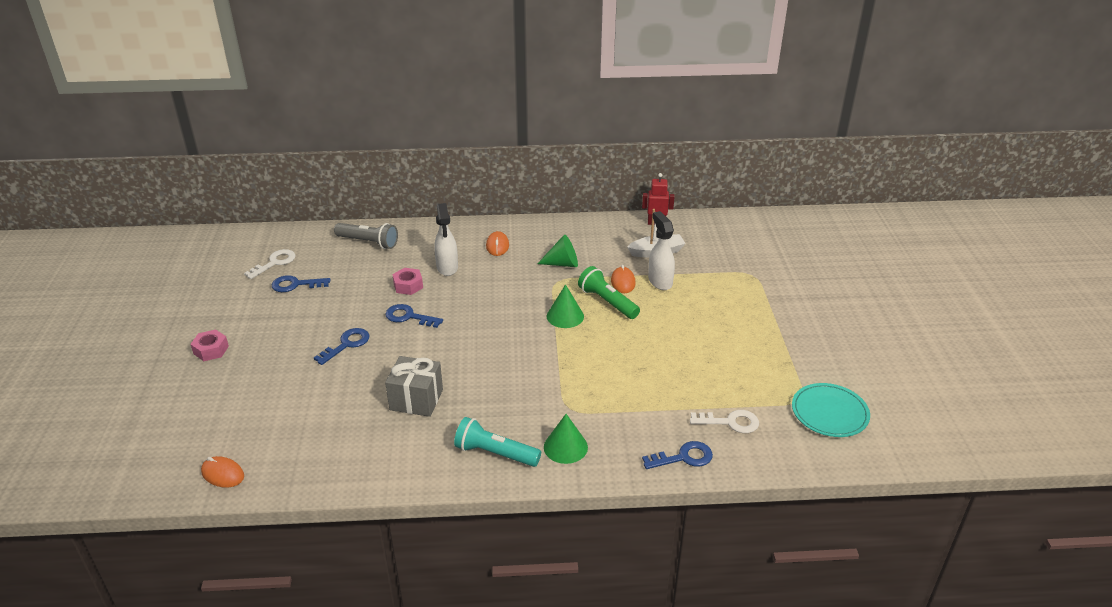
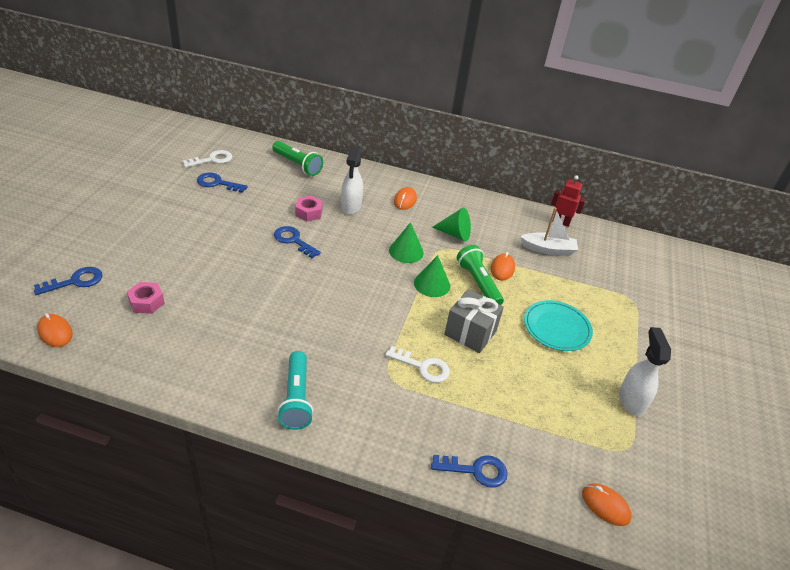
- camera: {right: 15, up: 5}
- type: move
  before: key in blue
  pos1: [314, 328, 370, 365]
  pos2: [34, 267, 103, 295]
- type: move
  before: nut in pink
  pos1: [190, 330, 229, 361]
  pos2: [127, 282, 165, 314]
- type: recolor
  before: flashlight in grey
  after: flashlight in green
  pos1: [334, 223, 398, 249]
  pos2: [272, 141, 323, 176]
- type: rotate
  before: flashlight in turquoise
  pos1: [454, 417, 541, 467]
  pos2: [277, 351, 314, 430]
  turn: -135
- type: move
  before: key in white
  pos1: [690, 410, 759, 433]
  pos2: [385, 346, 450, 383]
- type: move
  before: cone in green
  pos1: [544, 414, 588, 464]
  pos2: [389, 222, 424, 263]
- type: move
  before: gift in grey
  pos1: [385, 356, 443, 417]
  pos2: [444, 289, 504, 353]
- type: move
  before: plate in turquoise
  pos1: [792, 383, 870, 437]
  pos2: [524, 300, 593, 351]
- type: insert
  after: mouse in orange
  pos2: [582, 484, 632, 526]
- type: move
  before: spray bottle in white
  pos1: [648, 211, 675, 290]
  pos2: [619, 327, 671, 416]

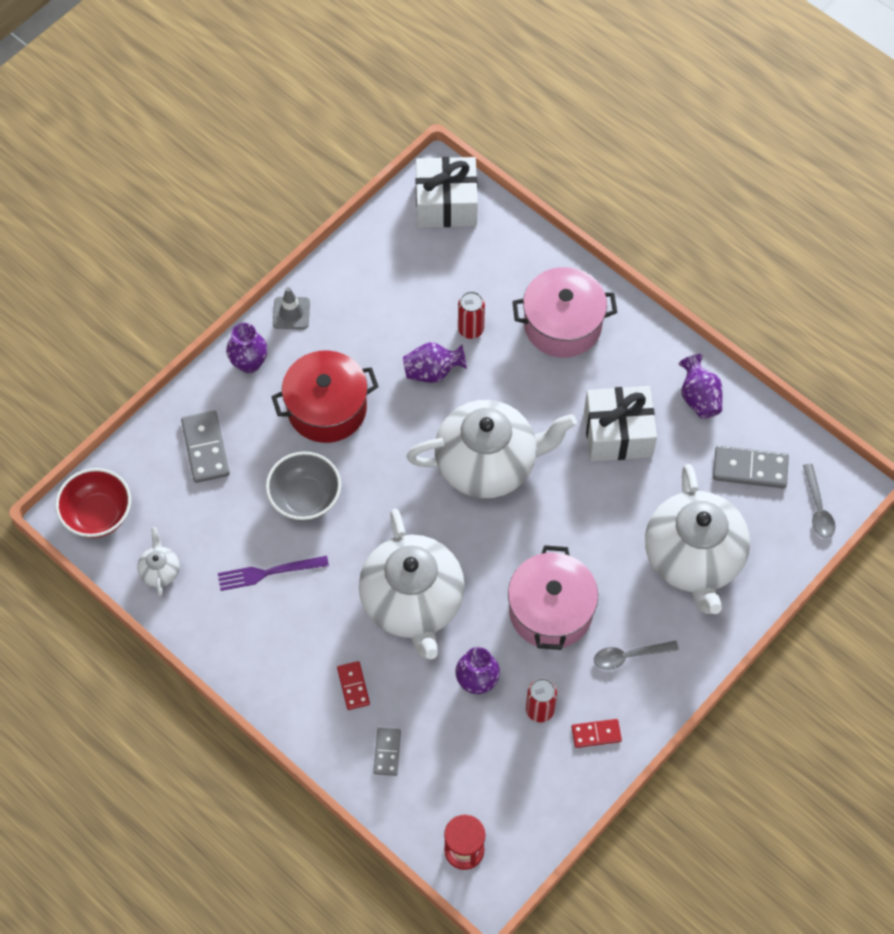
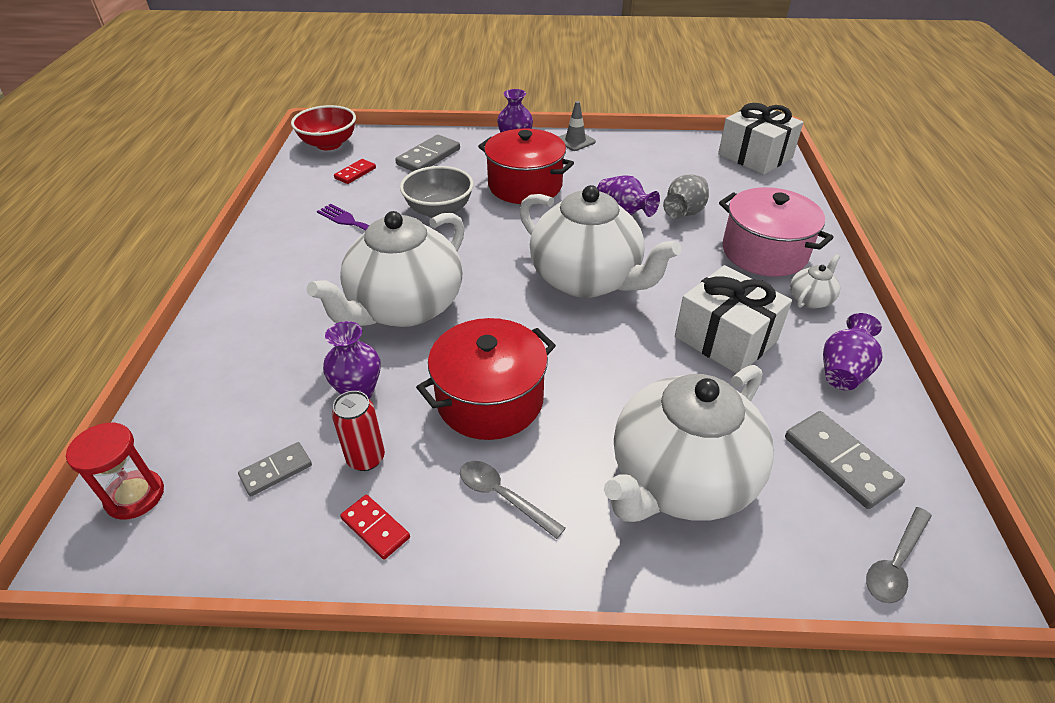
- camera: {right: 50, up: -20}
- type: move
  before: domino in grey
  pos1: [374, 728, 401, 776]
  pos2: [238, 442, 312, 496]
- type: move
  before: domino in red
  pos1: [337, 661, 370, 710]
  pos2: [334, 159, 376, 184]
- type: recolor
  before: pot in pink
  after: pot in red
  pos1: [508, 545, 598, 650]
  pos2: [416, 318, 556, 440]
- type: replace
  before: can in red
  after: vase in grey
  pos1: [458, 291, 485, 339]
  pos2: [663, 174, 709, 219]
- type: move
  before: teapot in white
  pos1: [137, 527, 180, 597]
  pos2: [790, 254, 840, 308]

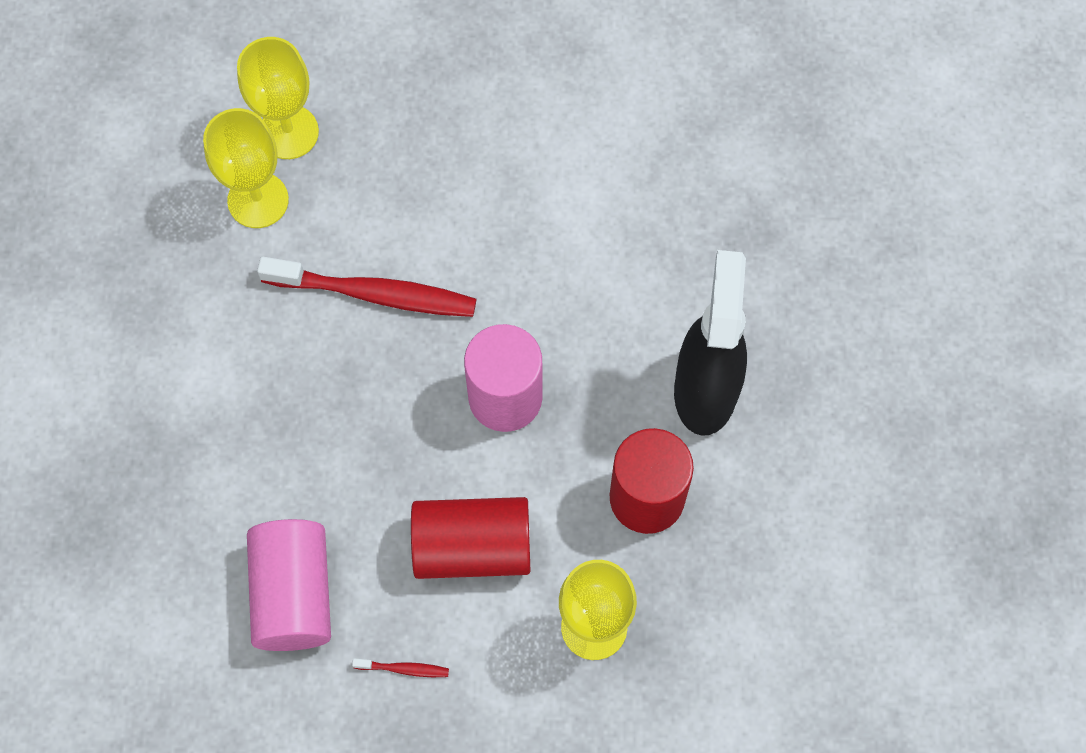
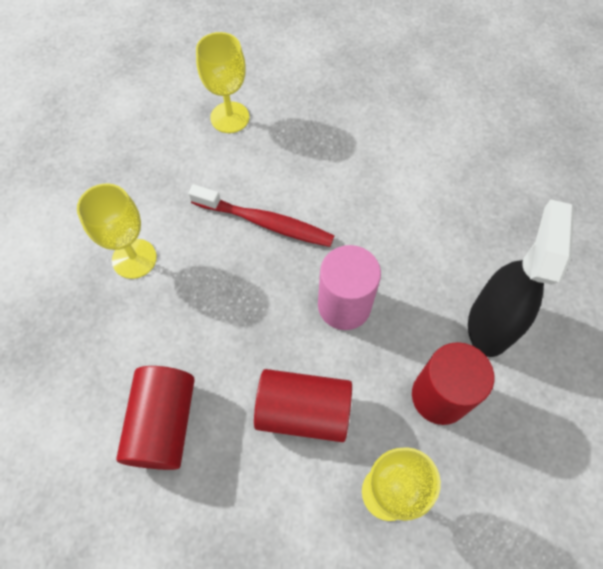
- camera: {right: 10, up: -5}
- type: move
  before: goblet in yellow
  pos1: [203, 108, 289, 228]
  pos2: [77, 183, 157, 279]
- type: recolor
  before: cylinder in pink
  after: cylinder in red
  pos1: [247, 519, 331, 651]
  pos2: [116, 366, 195, 470]
- type: delete
  before: toothbrush in red
  pos1: [352, 658, 449, 677]

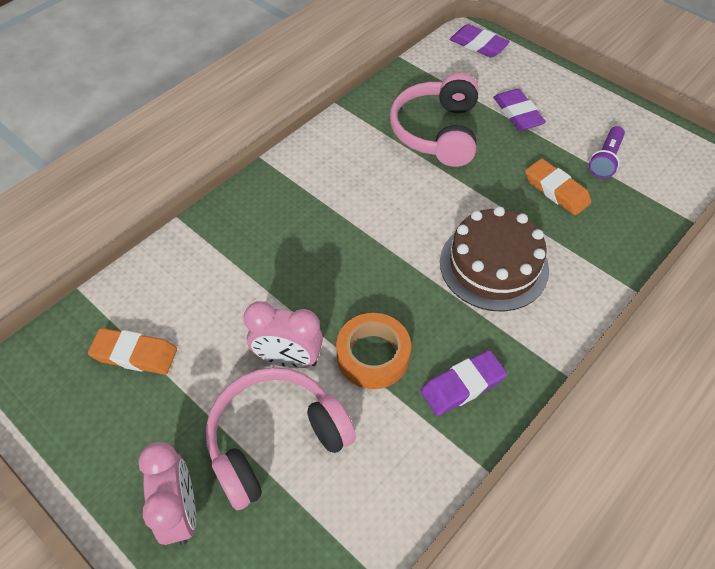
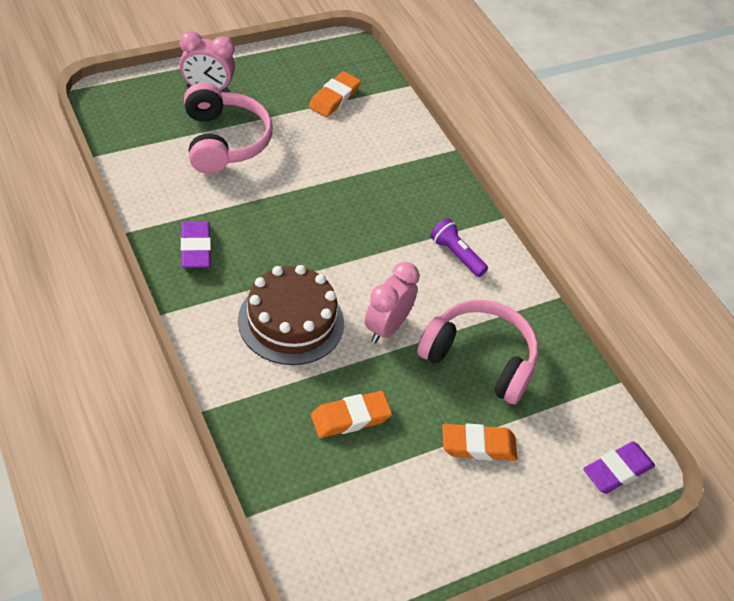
- camera: {right: 105, up: -5}
- type: move
  before: clock in pink
  pos1: [243, 301, 323, 368]
  pos2: [365, 262, 420, 343]
- type: move
  before: flashlight in purple
  pos1: [589, 126, 625, 178]
  pos2: [430, 218, 488, 277]
- type: recolor
  before: eraser in purple
  after: eraser in orange
  pos1: [493, 89, 546, 131]
  pos2: [442, 423, 517, 461]
- type: delete
  before: tape in orange
  pos1: [336, 313, 411, 389]

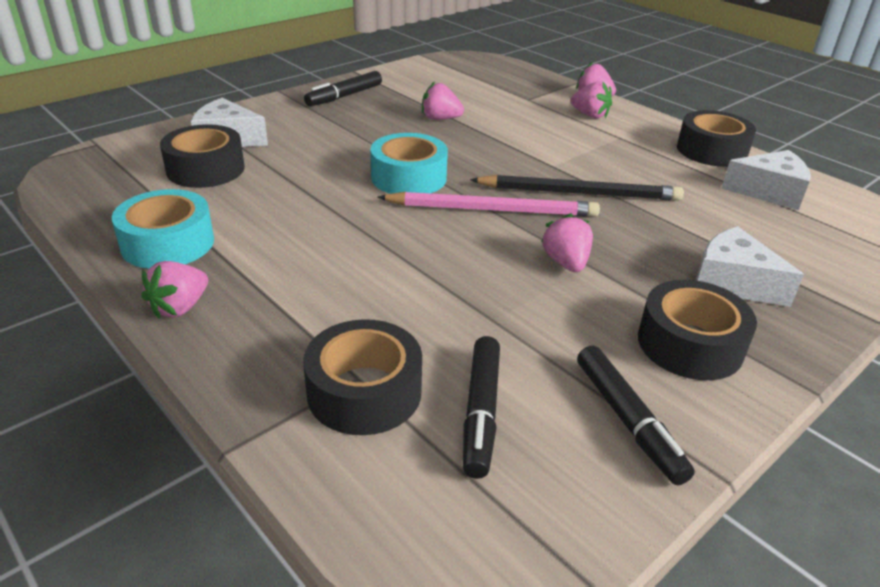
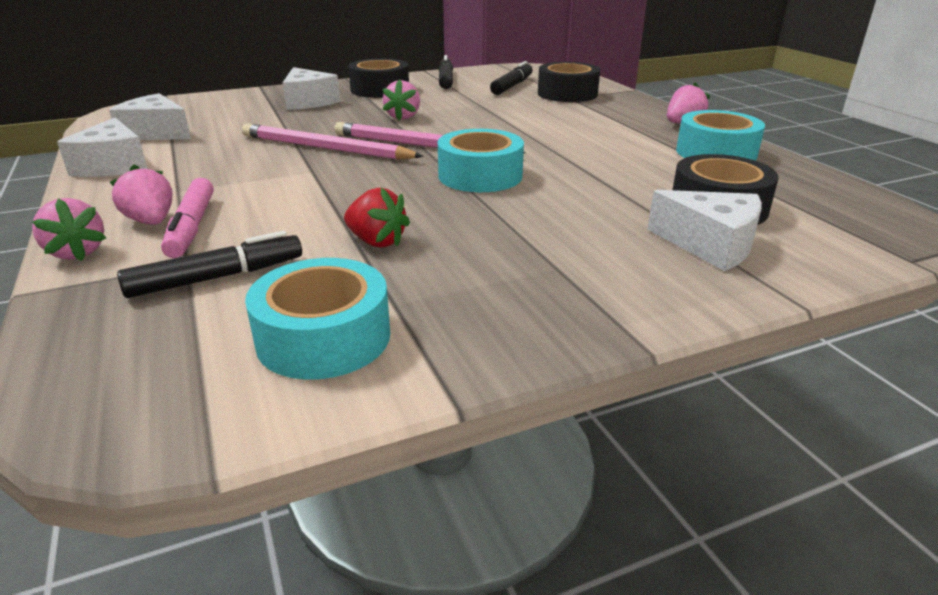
- camera: {right: -160, up: -5}
- type: replace
  before: tape in black
  after: cheese in white
  pos1: [677, 110, 756, 167]
  pos2: [57, 118, 147, 177]
- type: move
  before: marker in black
  pos1: [304, 71, 382, 106]
  pos2: [117, 231, 302, 298]
- type: insert
  after: marker in pink
  pos2: [161, 178, 214, 258]
- type: recolor
  before: pencil in black
  after: pencil in pink
  pos1: [470, 175, 684, 201]
  pos2: [242, 124, 423, 160]
- type: insert
  after: tape in turquoise
  pos2: [245, 258, 390, 380]
- type: recolor
  before: strawberry in pink
  after: strawberry in red
  pos1: [422, 82, 464, 120]
  pos2: [344, 188, 410, 248]

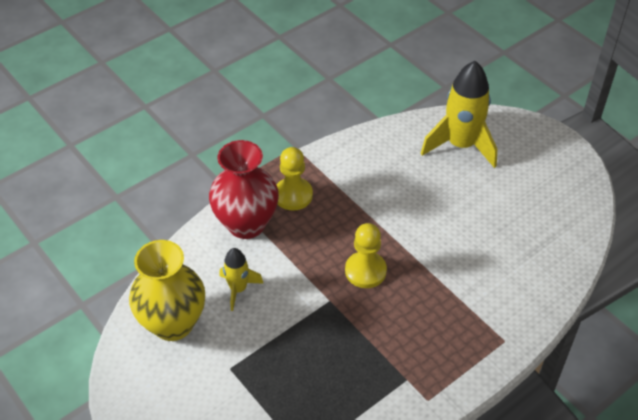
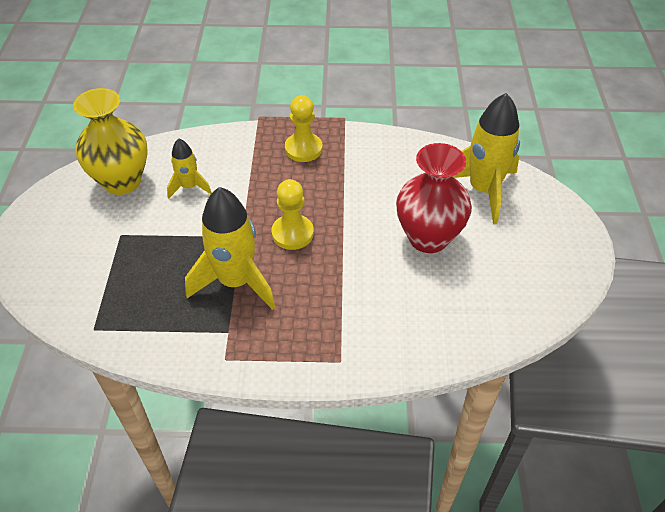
- camera: {right: 40, up: 0}
- type: insert
  after: rocket in yellow
  pos2: [185, 187, 275, 310]
- type: move
  before: vase in red
  pos1: [209, 140, 279, 239]
  pos2: [396, 143, 472, 253]

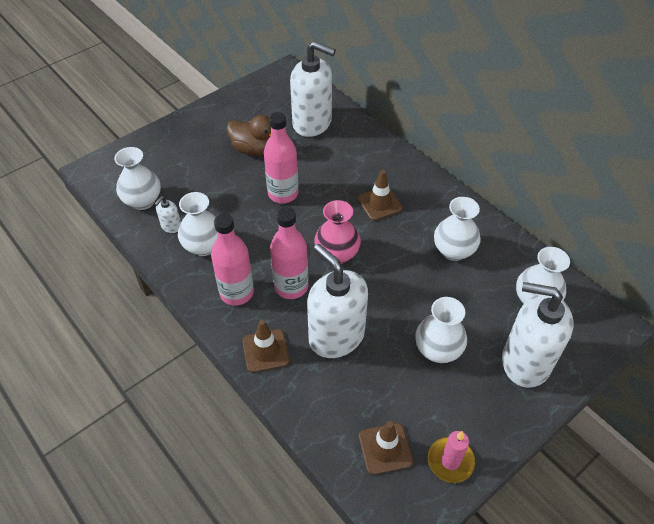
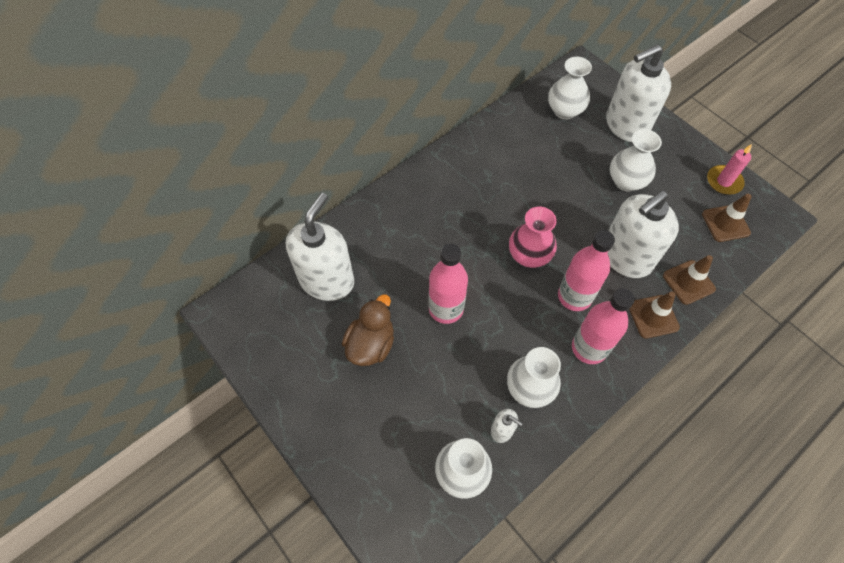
- camera: {right: -90, up: 10}
- type: rotate
  before: soap dispenser in white
  pos1: [502, 282, 574, 388]
  pos2: [606, 44, 671, 142]
  turn: 45
- type: move
  before: traffic cone in brown
  pos1: [358, 170, 403, 221]
  pos2: [663, 255, 716, 305]
- type: delete
  before: vase in white
  pos1: [434, 197, 481, 261]

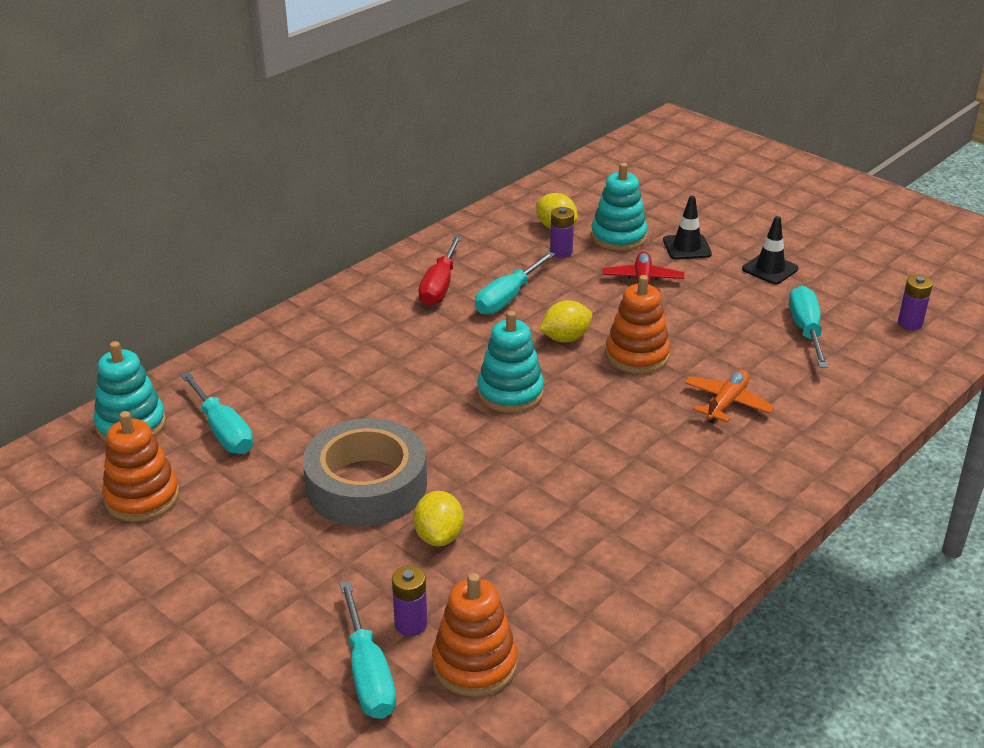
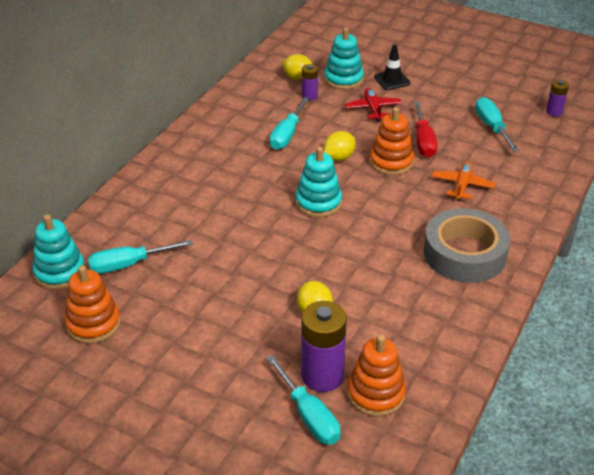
- camera: {right: -15, up: 5}
- type: rotate
  before: screwdriver in turquoise
  pos1: [180, 372, 253, 454]
  pos2: [88, 240, 193, 274]
  turn: 120
- type: resize
  before: battery in purple
  pos1: [392, 566, 427, 636]
  pos2: [301, 301, 347, 392]
  scale: 1.88
- type: move
  before: screwdriver in red
  pos1: [418, 235, 462, 306]
  pos2: [414, 102, 437, 158]
- type: move
  before: tape in grey
  pos1: [303, 418, 427, 526]
  pos2: [424, 208, 510, 283]
- type: delete
  before: traffic cone in black
  pos1: [742, 216, 798, 284]

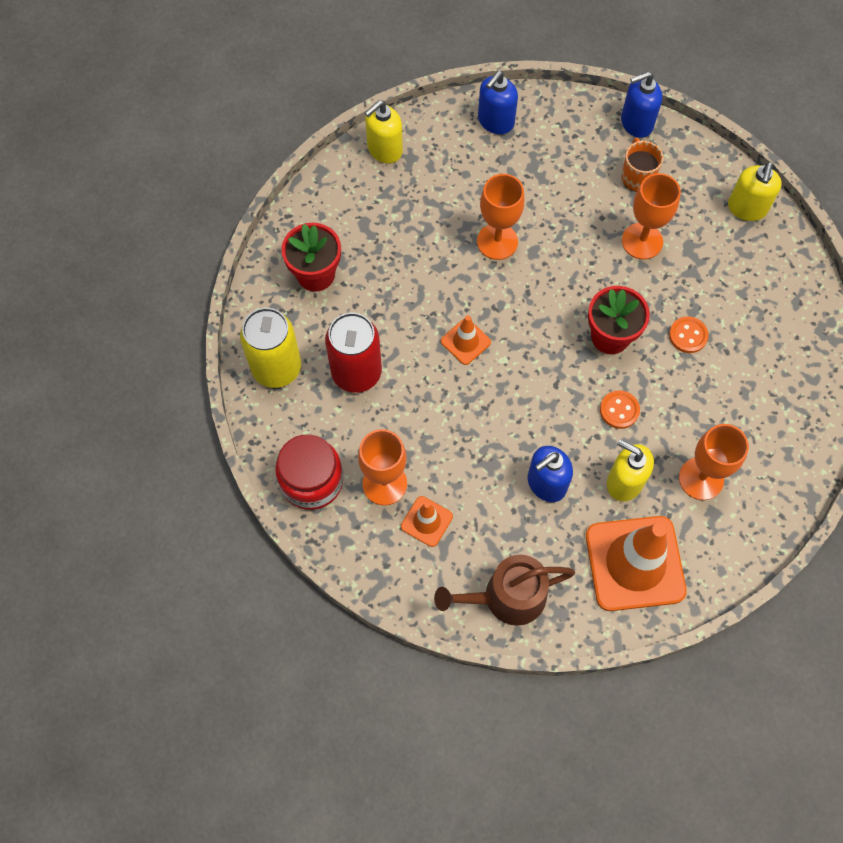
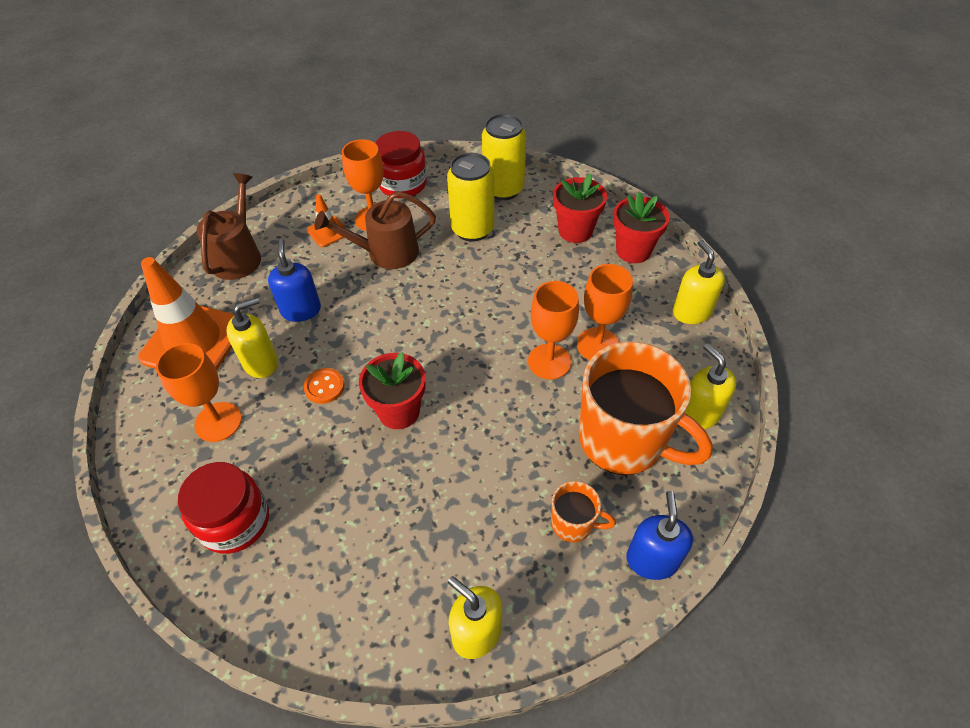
- camera: {right: 115, up: -15}
- type: insert
  after: jar in red
  pos2: [178, 462, 269, 554]
- type: insert
  after: watering can in brown
  pos2: [314, 191, 436, 269]
- type: recolor
  before: can in red
  after: can in yellow
  pos1: [325, 313, 382, 393]
  pos2: [447, 153, 494, 242]
- type: move
  before: goblet in orange
  pos1: [622, 173, 681, 259]
  pos2: [577, 264, 633, 360]
- type: insert
  after: mug in orange
  pos2: [579, 342, 713, 475]
- type: insert
  after: flower pot in red
  pos2: [613, 192, 670, 263]
- type: recolor
  before: soap dispenser in blue
  after: soap dispenser in yellow
  pos1: [478, 71, 518, 134]
  pos2: [685, 343, 736, 429]
- type: delete
  before: traffic cone in orange
  pos1: [441, 315, 491, 365]
- type: delete
  before: button in orange
  pos1: [669, 317, 709, 353]

